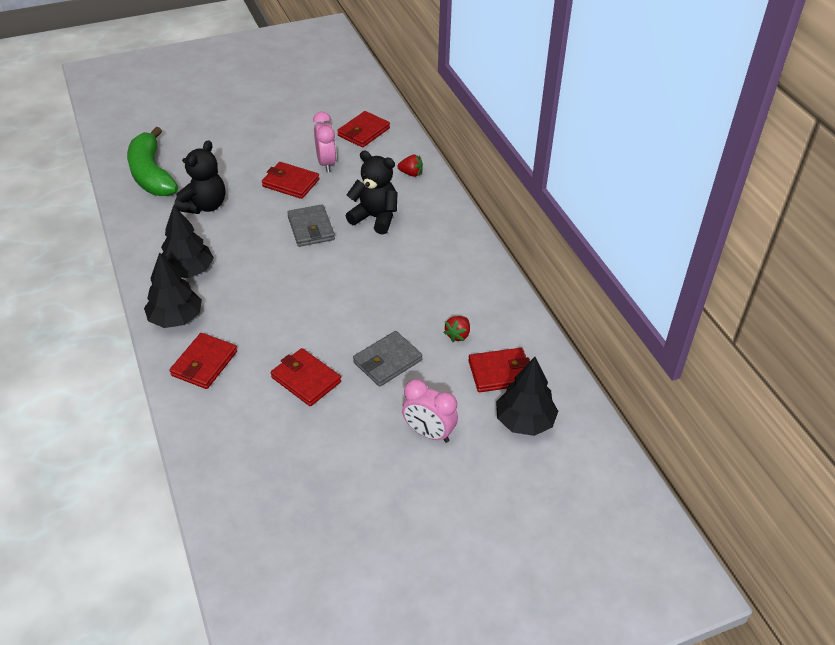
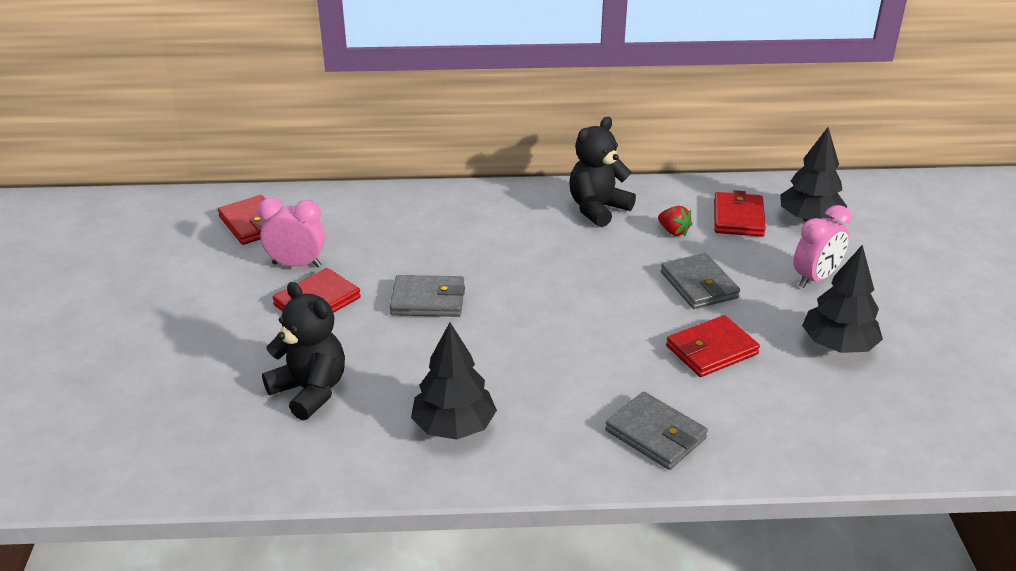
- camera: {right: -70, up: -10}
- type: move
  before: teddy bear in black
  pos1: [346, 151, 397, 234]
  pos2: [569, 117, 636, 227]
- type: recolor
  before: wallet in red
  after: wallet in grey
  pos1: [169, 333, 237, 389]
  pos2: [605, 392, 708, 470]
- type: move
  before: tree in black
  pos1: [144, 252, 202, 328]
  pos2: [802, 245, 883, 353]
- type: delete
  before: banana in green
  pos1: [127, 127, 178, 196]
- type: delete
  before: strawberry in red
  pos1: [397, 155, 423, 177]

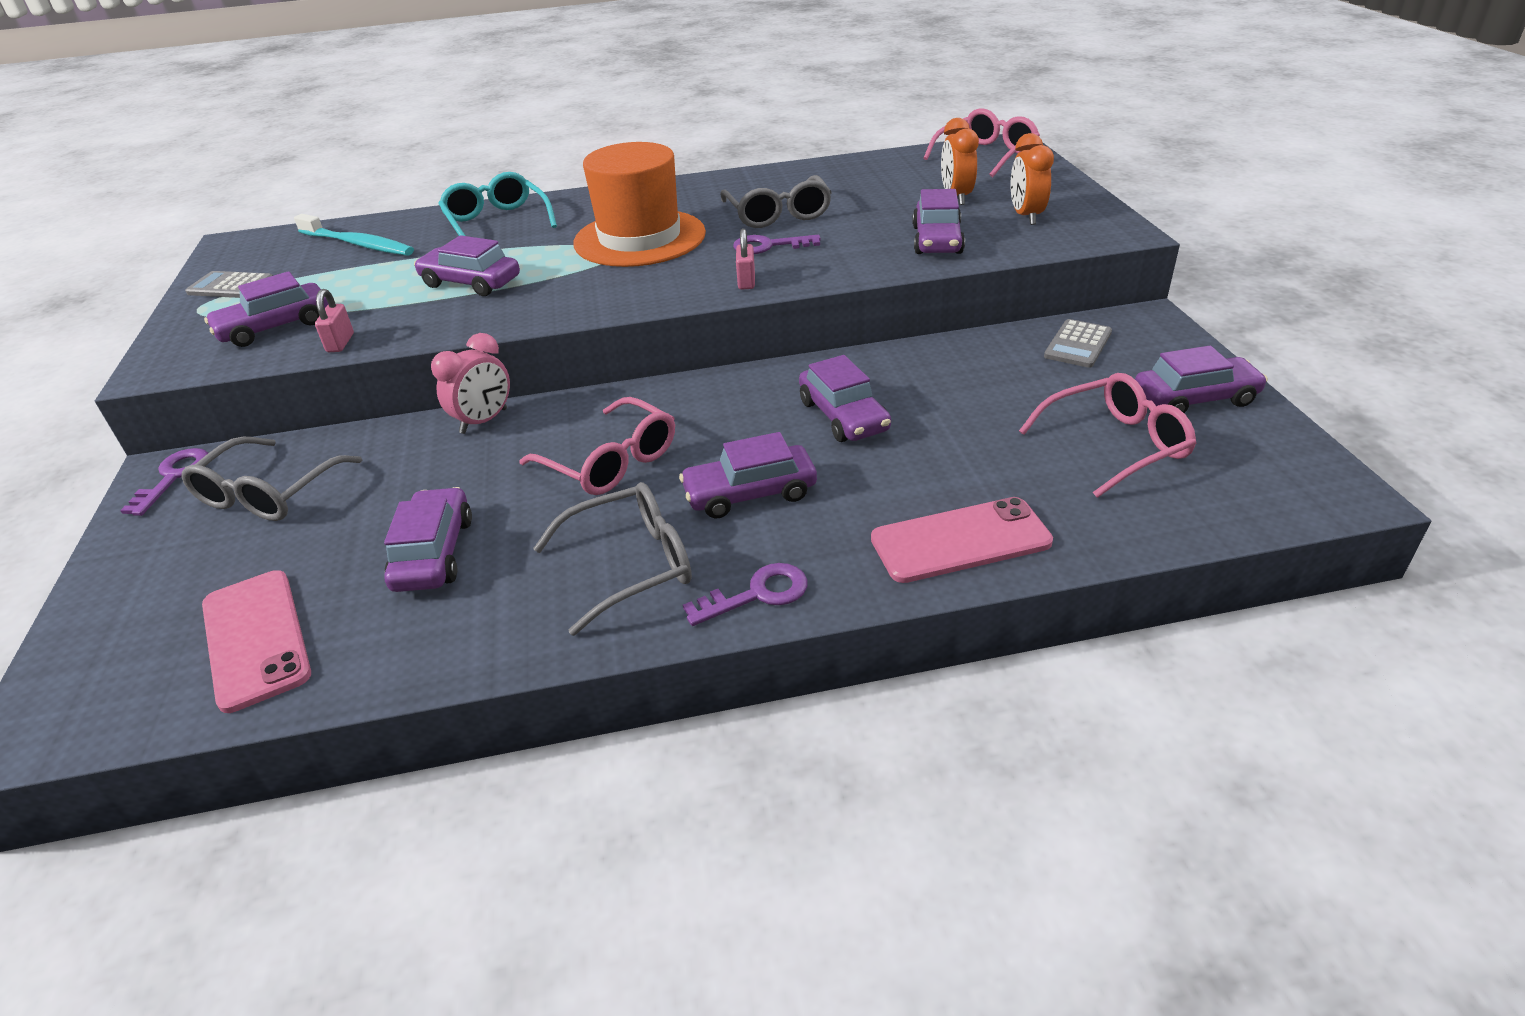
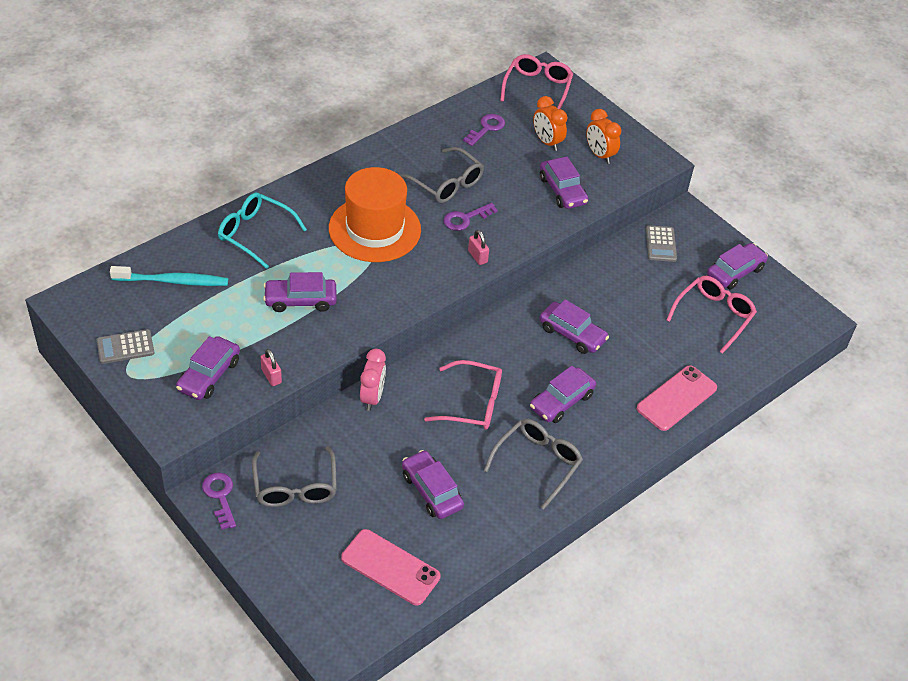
- camera: {right: -35, up: 10}
- type: move
  before: key in purple
  pos1: [683, 563, 808, 626]
  pos2: [463, 114, 505, 146]

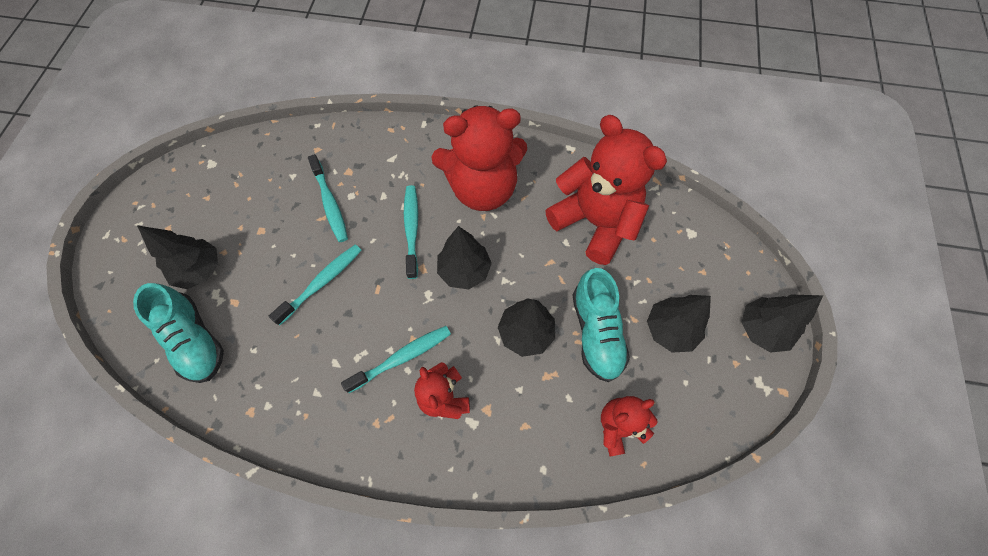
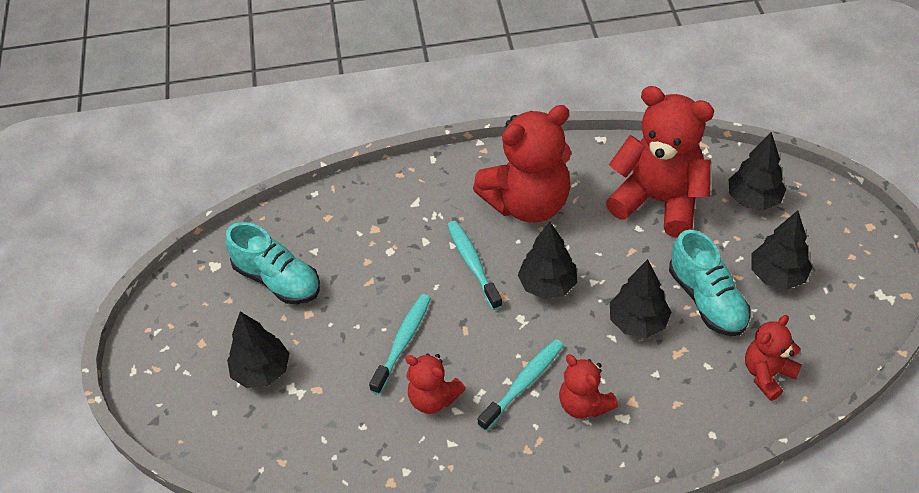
- camera: {right: -15, up: -15}
- type: move
  before: shoe in turquoise
  pos1: [133, 283, 224, 383]
  pos2: [225, 222, 320, 304]
- type: insert
  after: teddy bear in red
  pos2: [406, 354, 466, 414]
- type: move
  before: tree in black
  pos1: [741, 294, 823, 353]
  pos2: [728, 132, 786, 210]
- type: delete
  before: toothbrush in turquoise
  pos1: [308, 154, 348, 242]

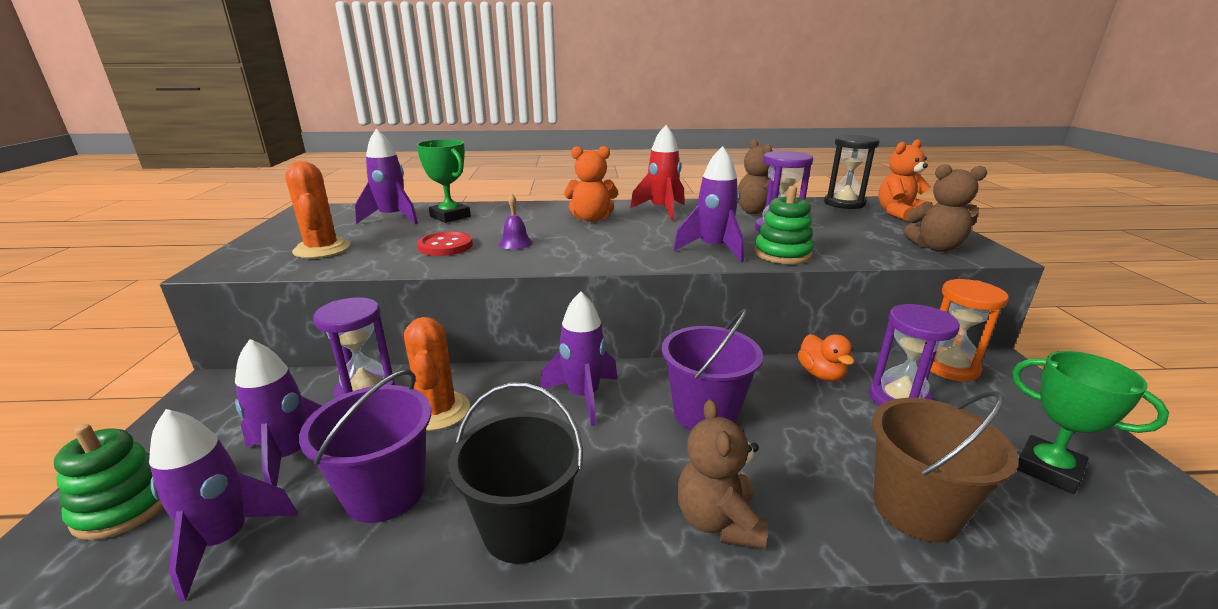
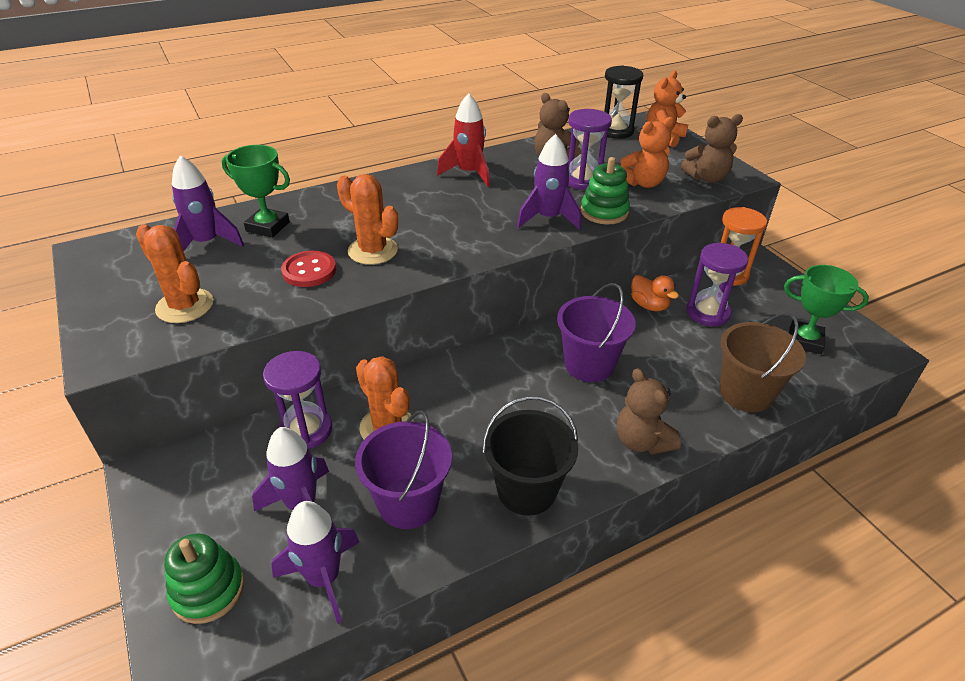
- camera: {right: -25, up: 15}
- type: replace
  before: bell in purple
  after: cactus in orange
  pos1: [499, 194, 533, 249]
  pos2: [337, 174, 398, 265]
- type: move
  before: teddy bear in orange
  pos1: [564, 146, 618, 222]
  pos2: [621, 117, 674, 188]
- type: delete
  before: rocket in purple
  pos1: [540, 291, 618, 426]

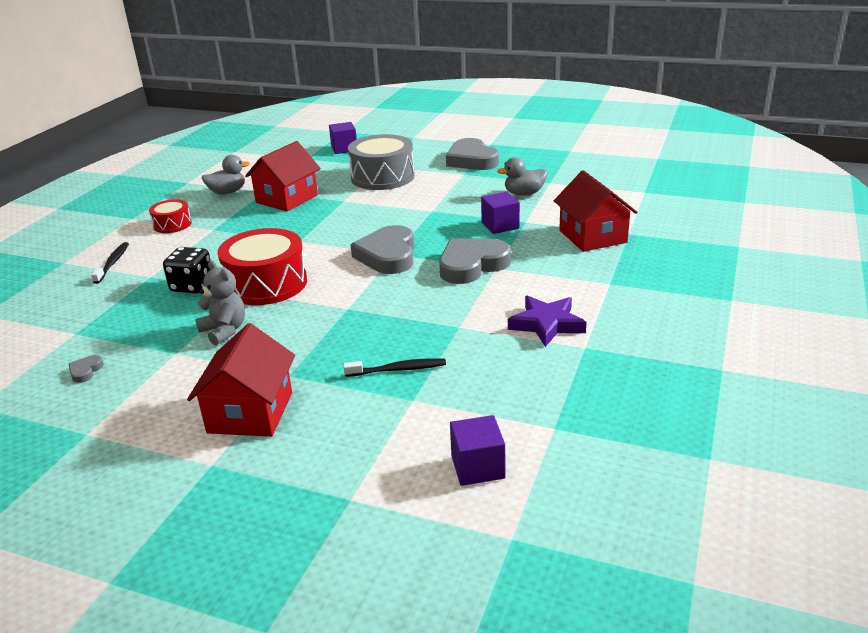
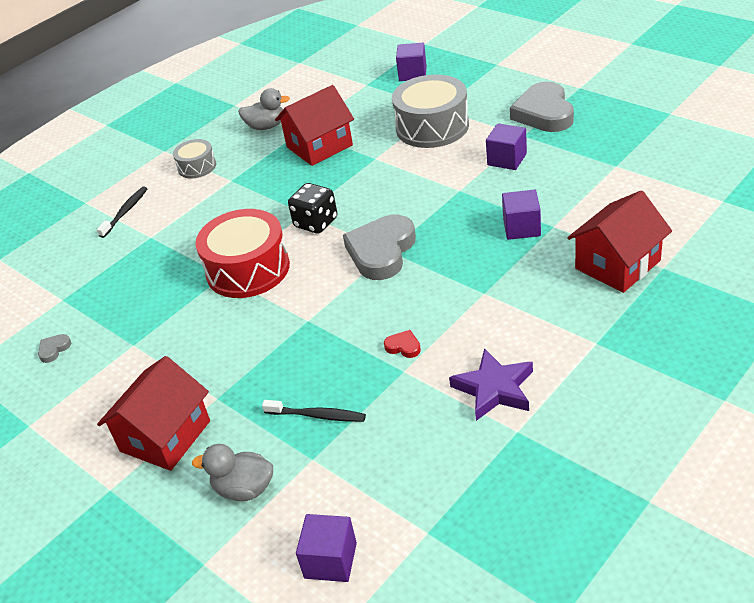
- camera: {right: 25, up: 10}
- type: recolor
  before: drum in red
  after: drum in grey
  pos1: [149, 199, 192, 233]
  pos2: [173, 139, 216, 178]
- type: move
  before: duck in grey
  pos1: [497, 157, 547, 195]
  pos2: [192, 444, 273, 501]
- type: move
  before: dice in black
  pos1: [163, 247, 210, 293]
  pos2: [288, 183, 337, 234]
- type: insert
  after: heart in red
  pos2: [384, 330, 421, 358]
- type: insert
  after: cube in purple
  pos2: [486, 123, 527, 170]
- type: rotate
  before: house in red
  pos1: [554, 170, 638, 252]
  pos2: [567, 190, 672, 293]
  turn: 45
- type: delete
  before: teddy bear in grey
  pos1: [195, 260, 245, 345]
- type: delete
  before: heart in grey
  pos1: [439, 238, 511, 284]

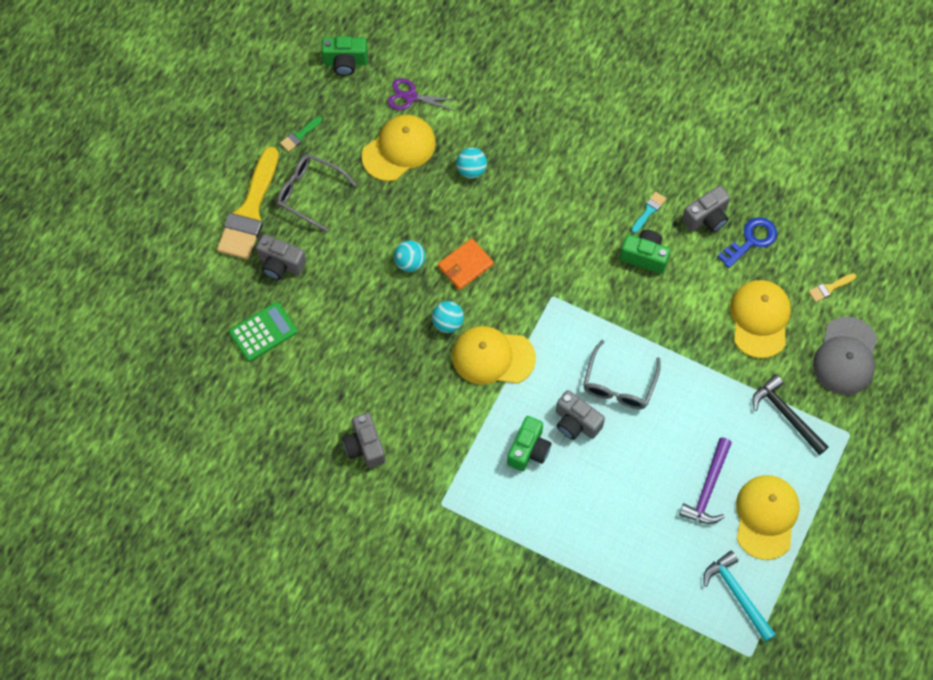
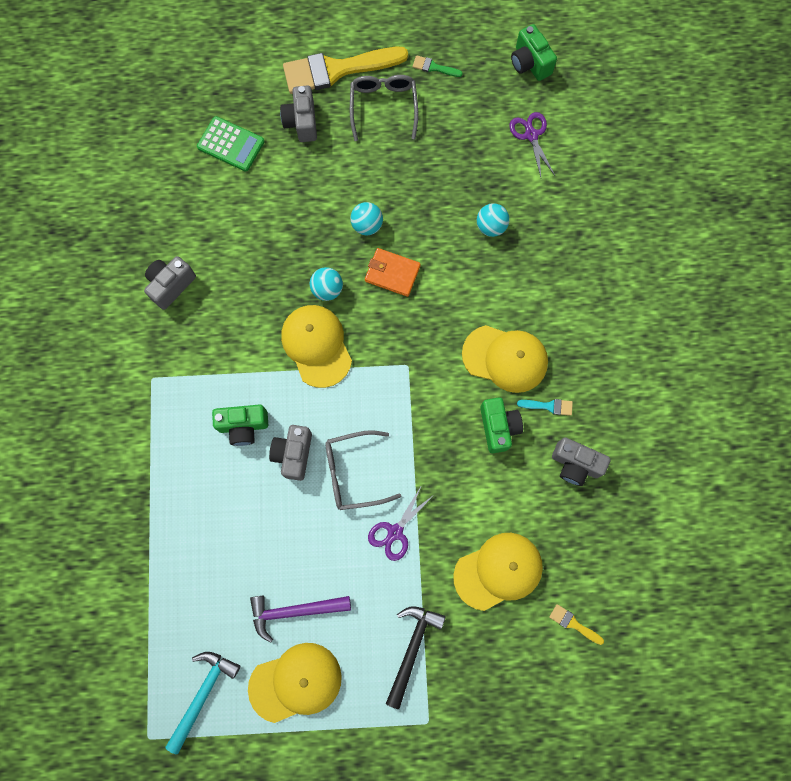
- camera: {right: 60, up: 10}
- type: insert
  after: scissors in purple
  pos2: [368, 485, 435, 561]
- type: move
  before: cap in yellow
  pos1: [362, 115, 436, 181]
  pos2: [462, 325, 548, 393]
- type: delete
  before: key in blue
  pos1: [717, 217, 777, 268]
- type: delete
  before: cap in grey
  pos1: [813, 317, 877, 395]

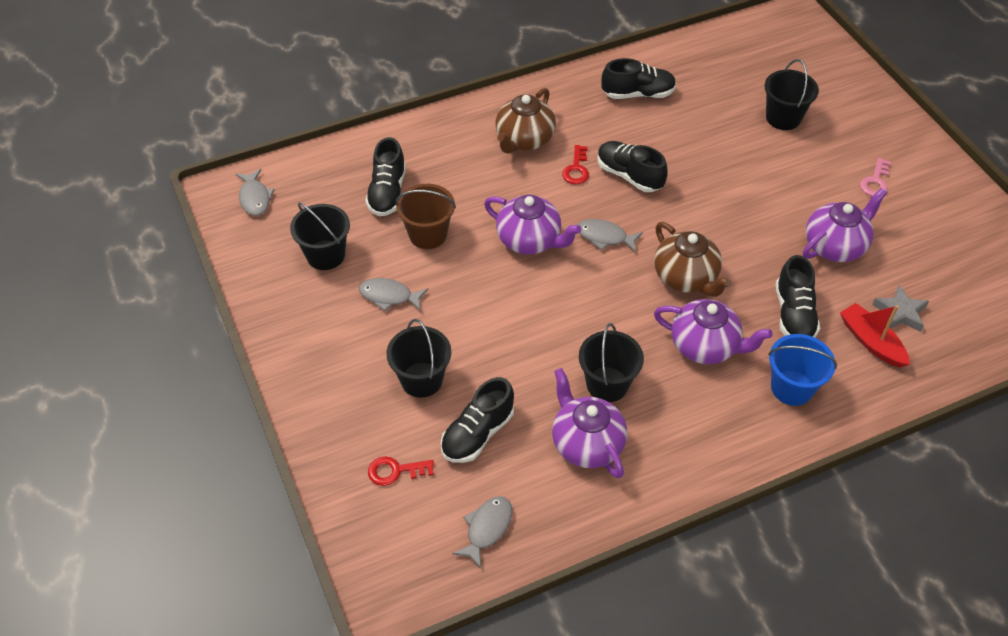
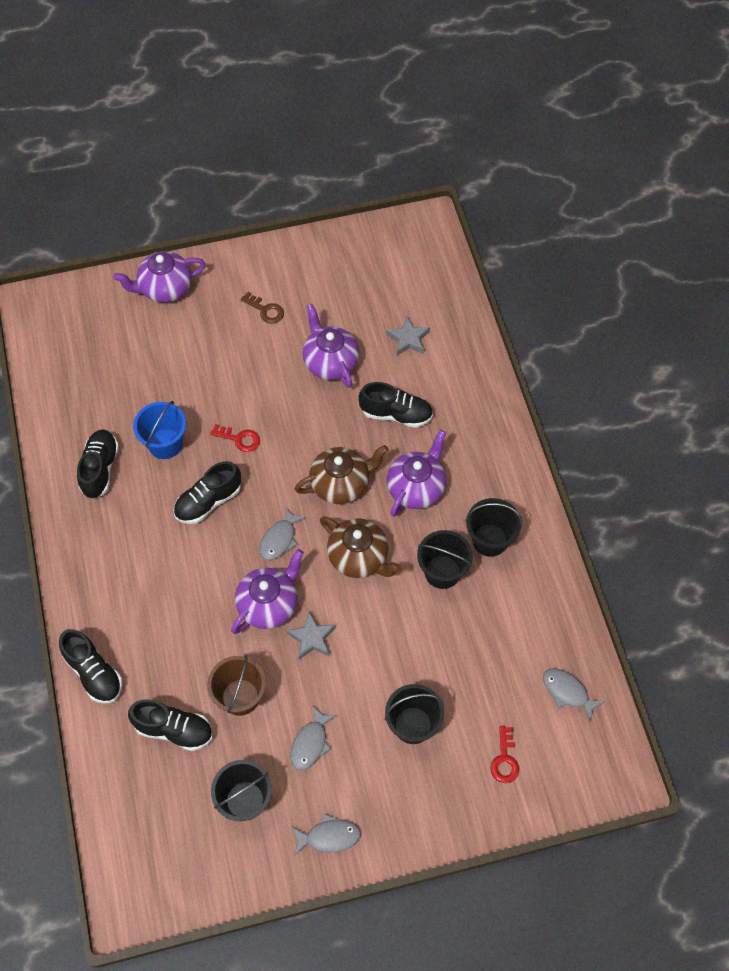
- camera: {right: -80, up: 10}
- type: move
  before: shoe in black
  pos1: [441, 377, 514, 463]
  pos2: [59, 629, 122, 704]
- type: move
  before: teapot in purple
  pos1: [552, 368, 627, 478]
  pos2: [113, 251, 206, 303]
- type: move
  before: bucket in blue
  pos1: [768, 334, 837, 406]
  pos2: [133, 401, 186, 459]
- type: move
  before: key in red
  pos1: [562, 145, 589, 184]
  pos2: [210, 424, 260, 452]
- type: recolor
  before: key in pink
  after: key in brown
  pos1: [860, 158, 891, 196]
  pos2: [241, 292, 284, 324]
- type: insert
  after: star in grey
  pos2: [286, 612, 336, 660]
- type: move
  before: fish in grey
  pos1: [236, 169, 275, 216]
  pos2: [292, 814, 361, 855]
- type: move
  before: teapot in brown
  pos1: [495, 88, 556, 154]
  pos2: [320, 516, 402, 578]
- type: move
  before: bucket in black
  pos1: [764, 59, 819, 130]
  pos2: [465, 498, 522, 557]
- type: delete
  before: boat in red
  pos1: [840, 303, 910, 367]

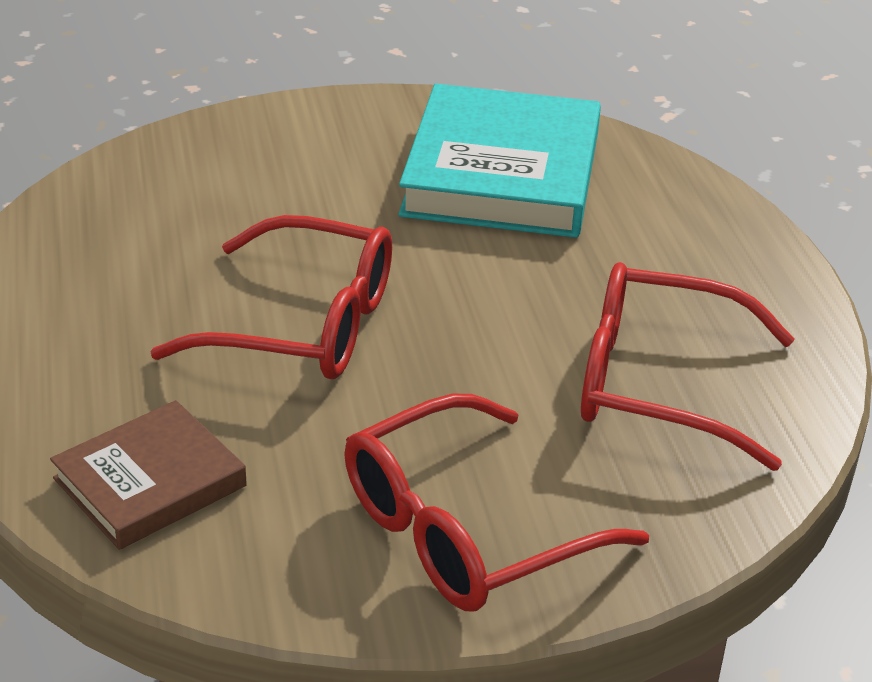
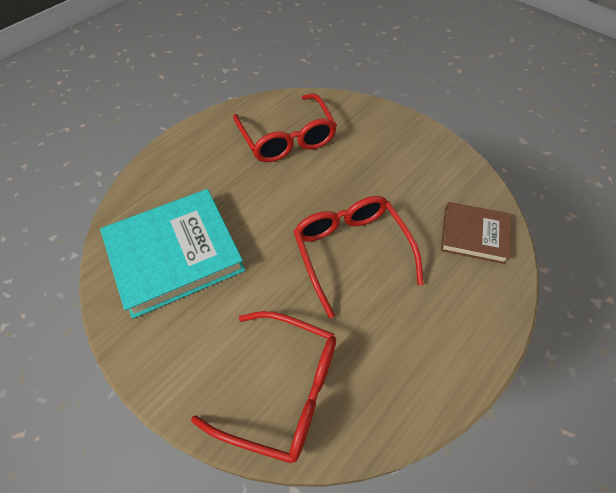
- camera: {right: -125, up: 20}
- type: move
  before: glasses in red
  pos1: [344, 394, 649, 612]
  pos2: [191, 311, 336, 463]

